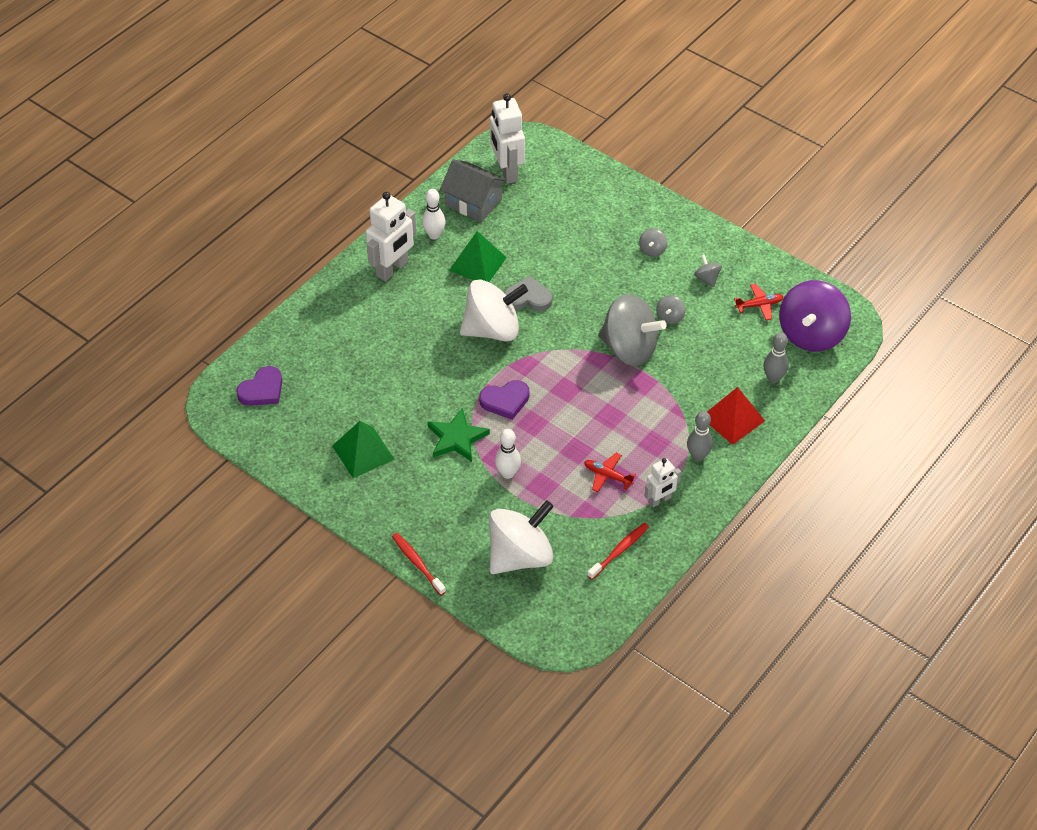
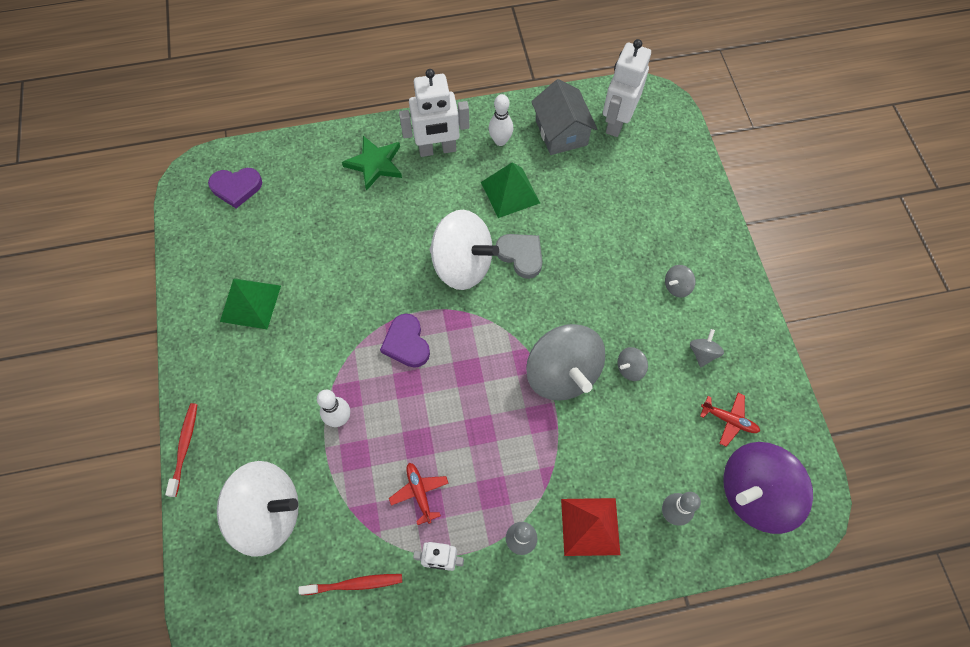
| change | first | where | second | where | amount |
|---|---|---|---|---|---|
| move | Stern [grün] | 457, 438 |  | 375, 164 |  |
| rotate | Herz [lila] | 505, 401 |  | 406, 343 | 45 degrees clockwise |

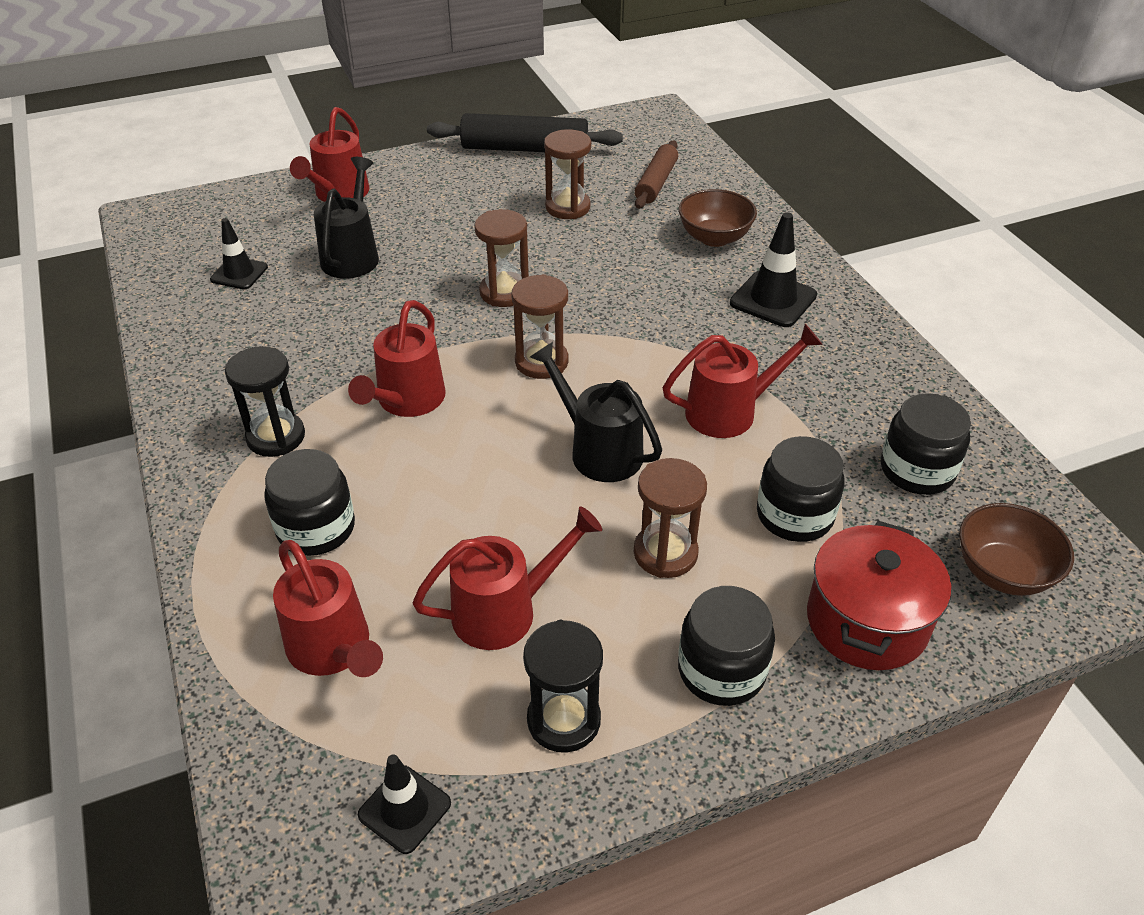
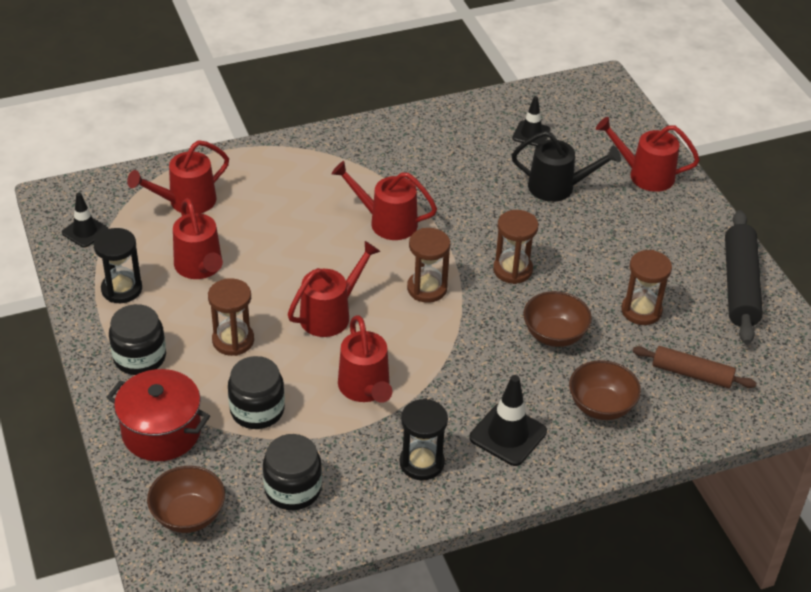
| change | first | where | second | where | amount |
|---|---|---|---|---|---|
| move | Sanduhr [schwarz] | 276, 437 |  | 421, 463 |  |
| delete | Einmachglas [schwarz] | 316, 528 |  |  |  |
| recolor | Gießkanne [schwarz] | 598, 450 | Gießkanne [rot] | 331, 314 |  |
| insert |  |  | Schüssel [braun] | 554, 335 |  |

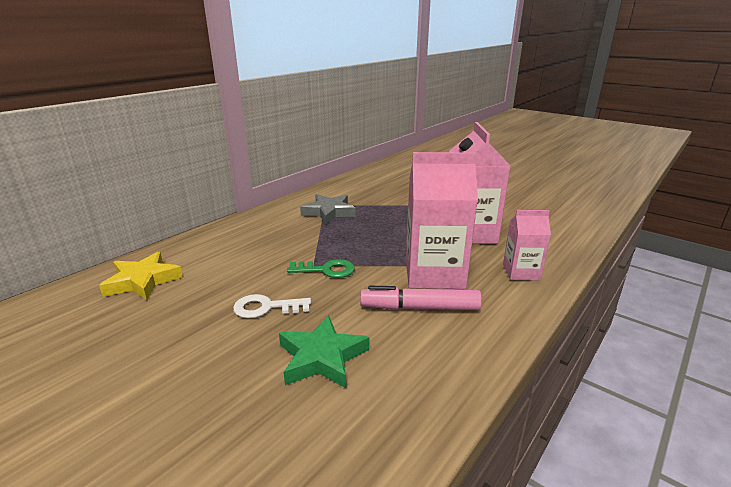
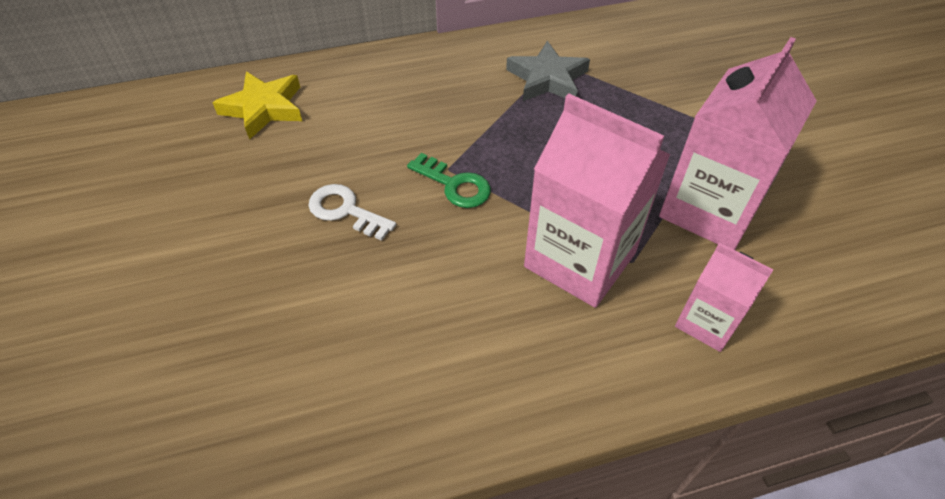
| change | first | where | second | where | amount |
|---|---|---|---|---|---|
| delete | Stern [grün] | 322, 357 |  |  |  |
| delete | Filzstift [rosa] | 419, 308 |  |  |  |

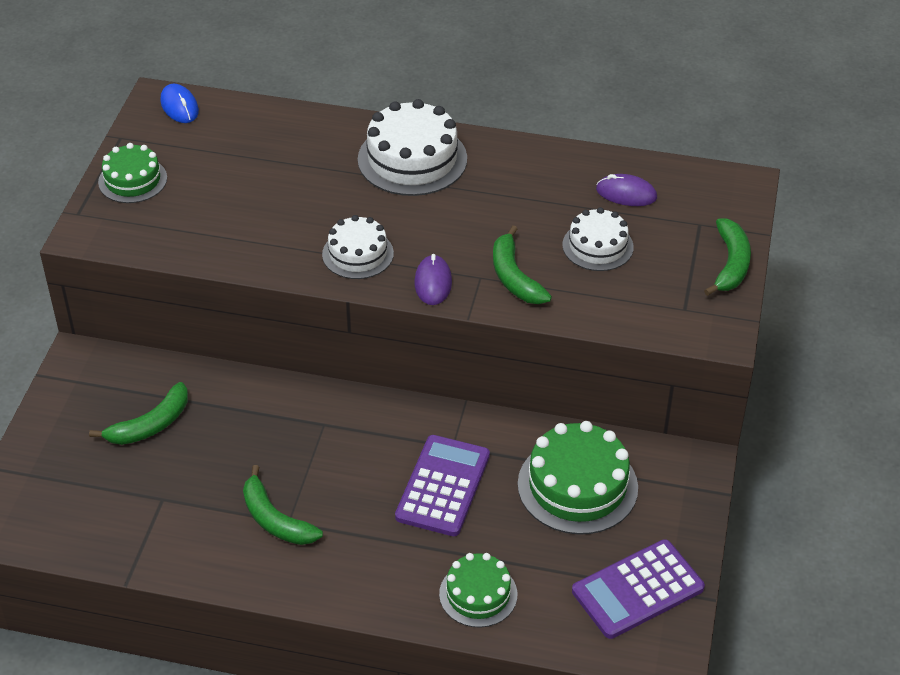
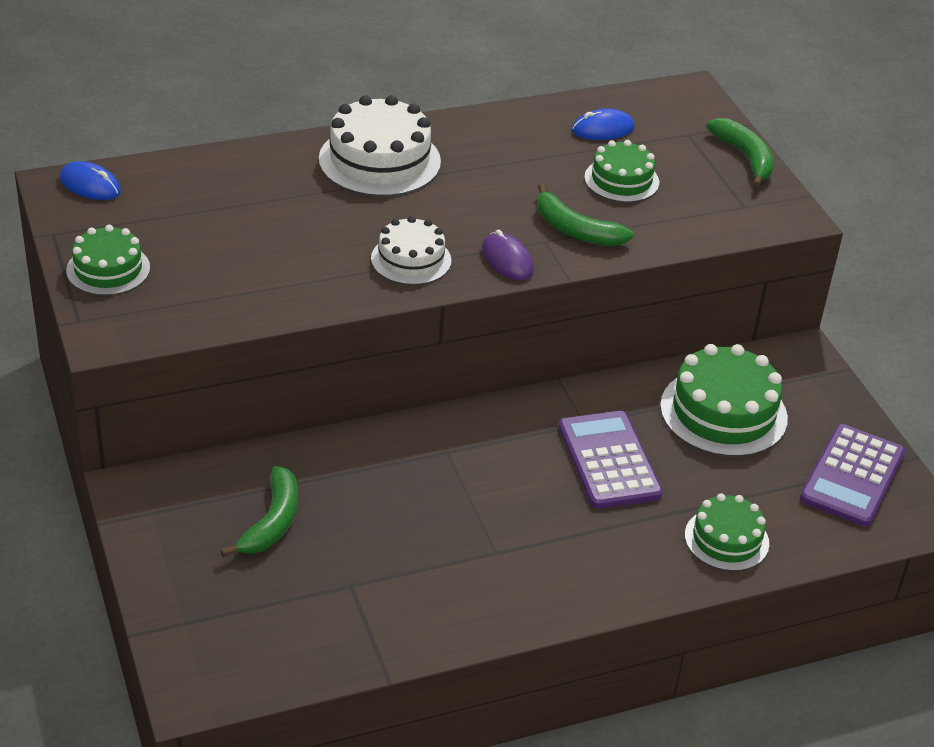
| change | first | where | second | where | amount |
|---|---|---|---|---|---|
| delete | Banane [grün] | 275, 519 |  |  |  |
| recolor | Kuchen [weiß] | 597, 246 | Kuchen [grün] | 621, 180 |  |
| recolor | Computermaus [lila] | 626, 194 | Computermaus [blau] | 602, 129 |  |

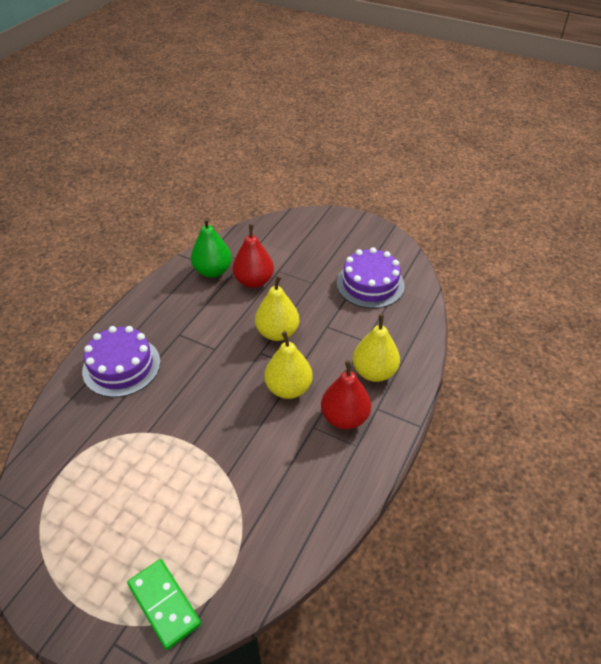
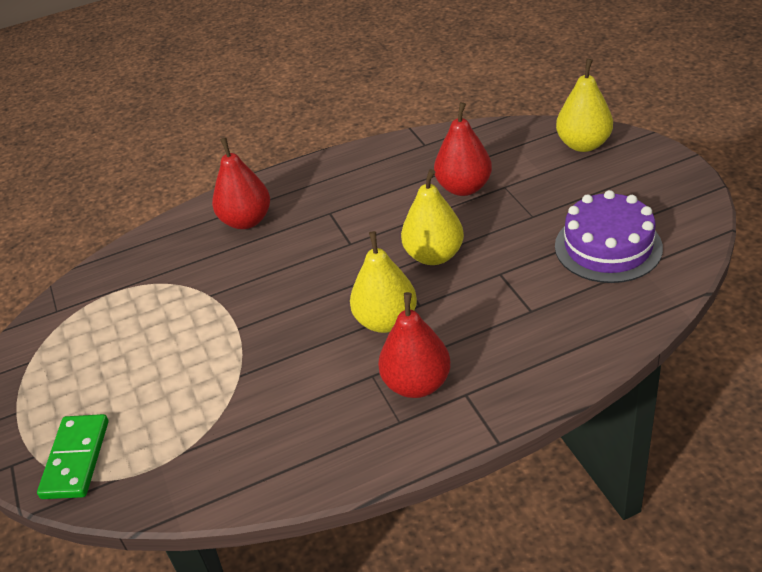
| change | first | where | second | where | amount |
|---|---|---|---|---|---|
| replace | Kuchen [lila] | 121, 366 | Birne [rot] | 246, 221 |  |
| delete | Birne [grün] | 212, 271 |  |  |  |
| move | Birne [gelb] | 374, 372 |  | 583, 144 |  |

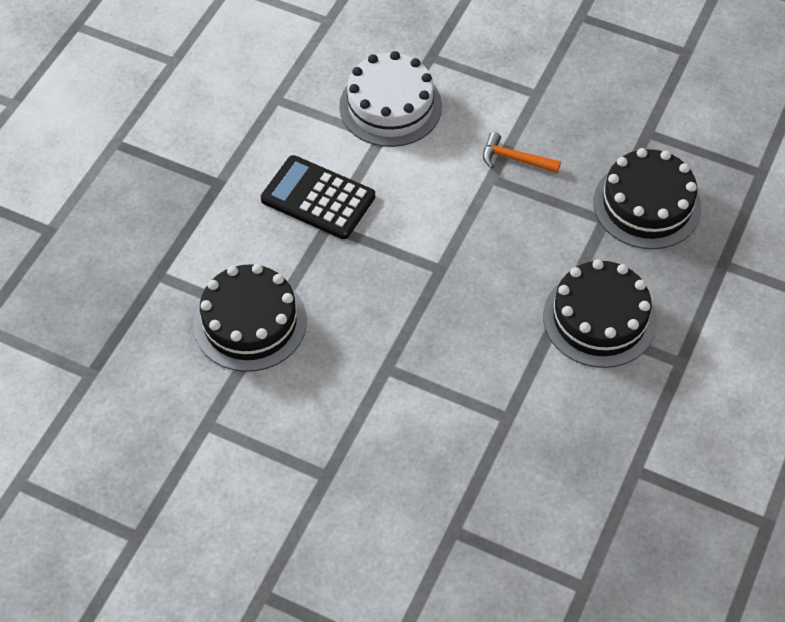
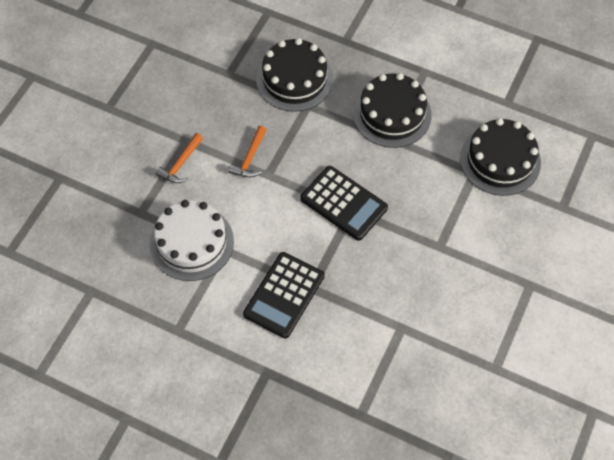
| change | first | where | second | where | amount |
|---|---|---|---|---|---|
| move | Kuchen [schwarz] | 250, 322 |  | 500, 160 |  |
| insert |  |  | Hammer [orange] | 181, 164 |  |
| insert |  |  | Taschenrechner [schwarz] | 343, 203 |  |

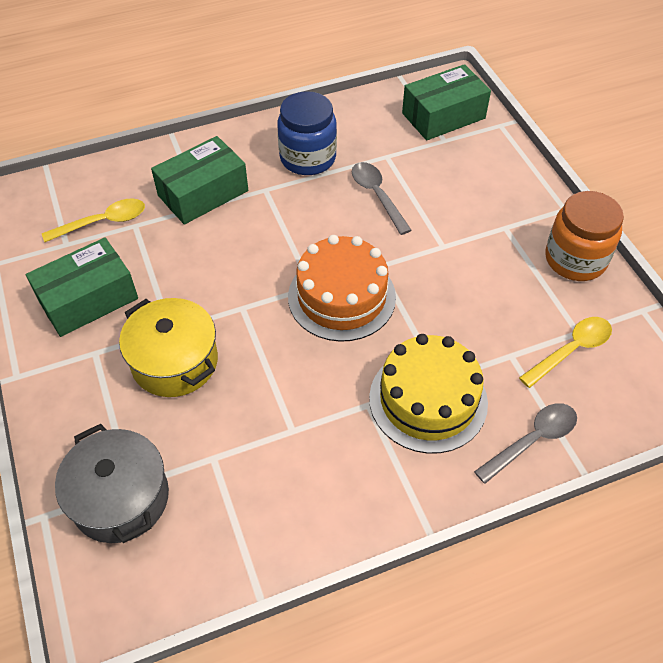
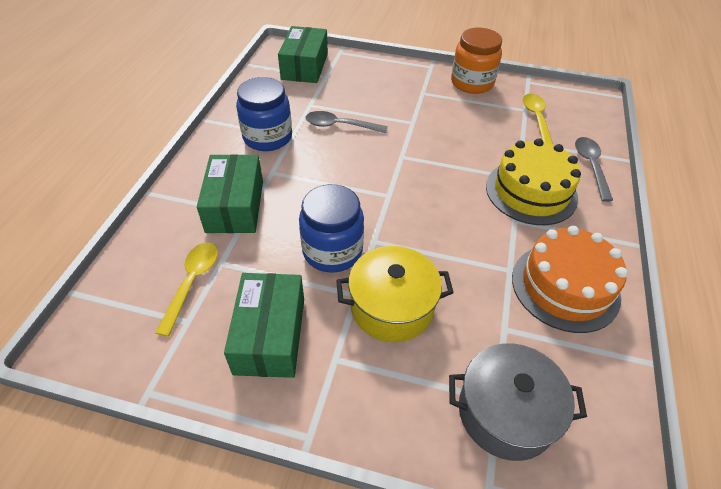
| change | first | where | second | where | amount |
|---|---|---|---|---|---|
| move | Kuchen [orange] | 341, 297 |  | 565, 287 |  |
| insert |  |  | Einmachglas [blau] | 332, 251 |  |

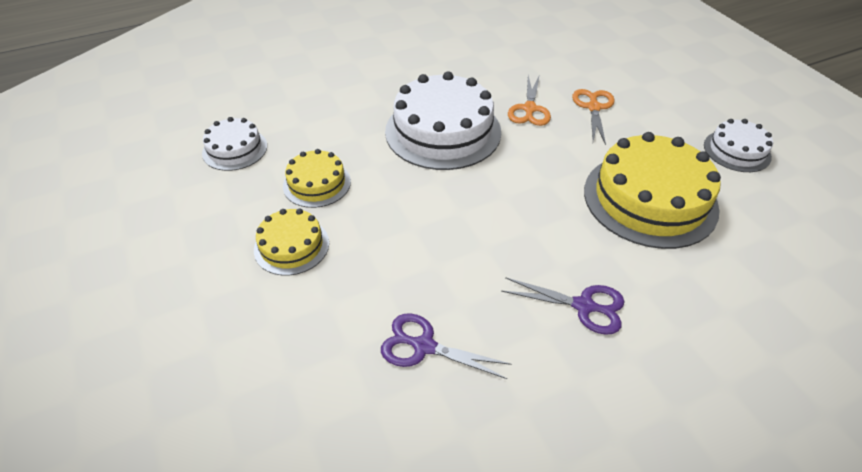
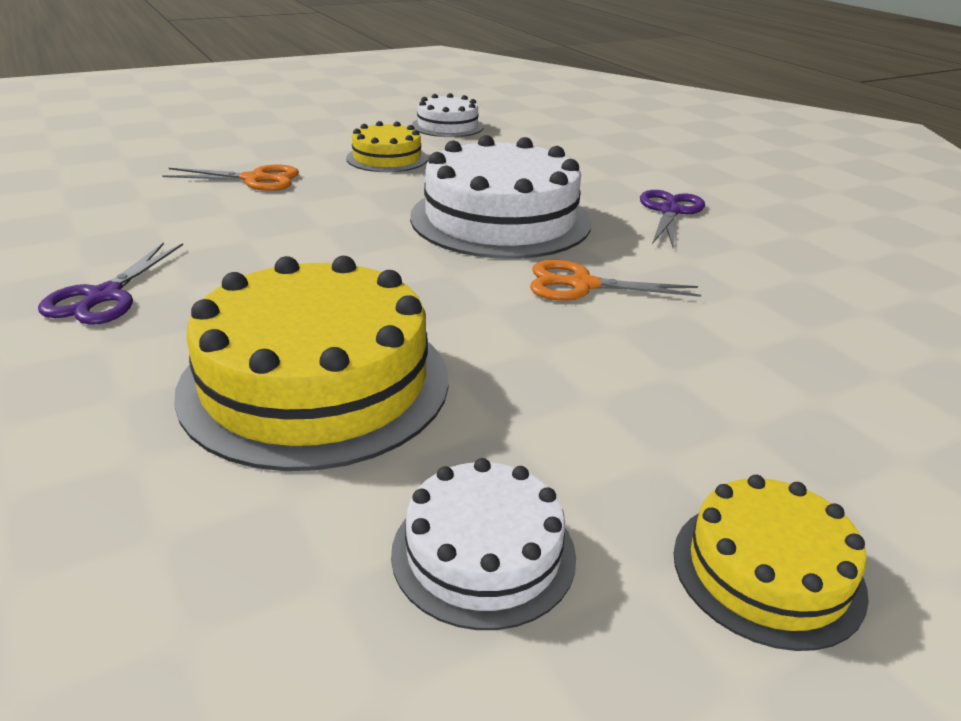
| change | first | where | second | where | amount |
|---|---|---|---|---|---|
| move | Kuchen [gelb] | 291, 246 |  | 767, 571 |  |
| move | Schere [lila] | 424, 346 |  | 670, 211 |  |
| move | Schere [orange] | 593, 108 |  | 254, 179 |  |

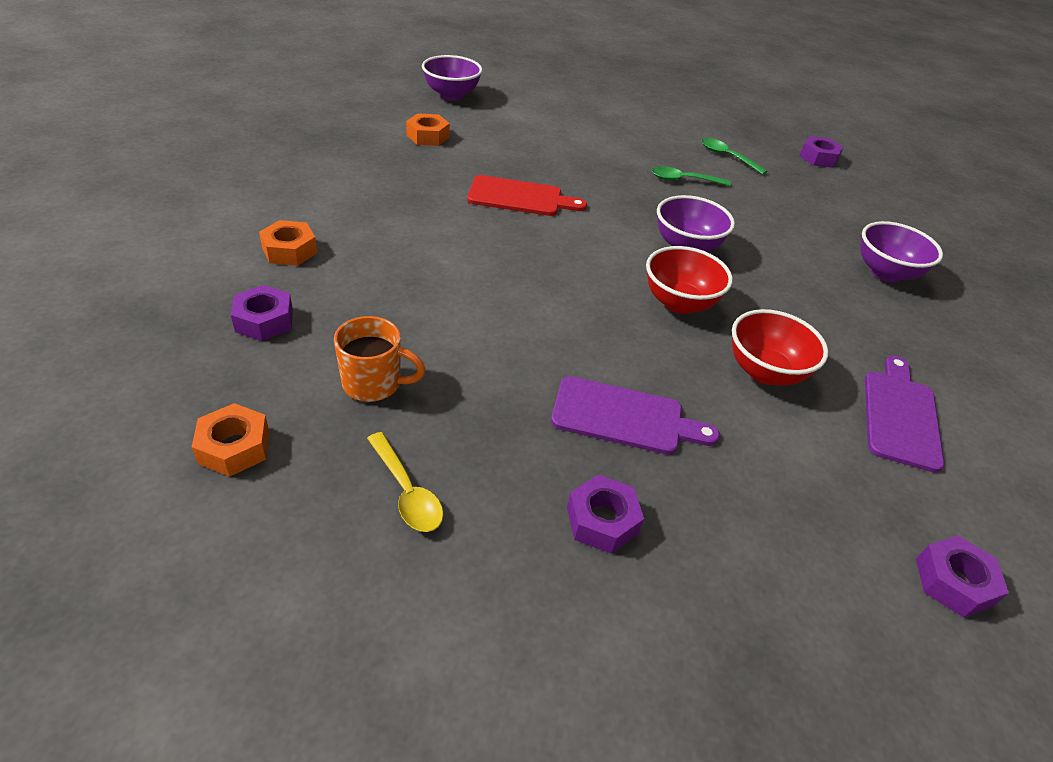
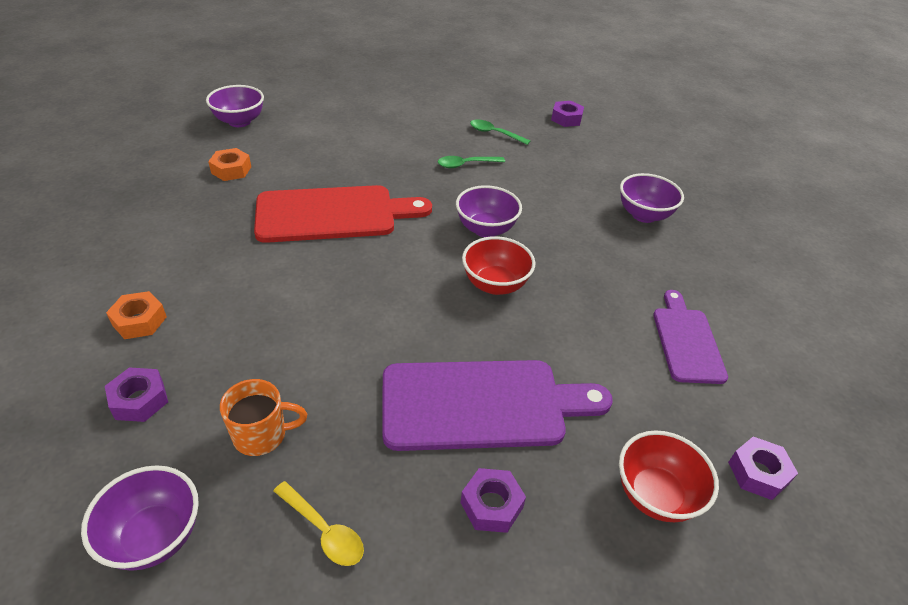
| change | first | where | second | where | amount |
|---|---|---|---|---|---|
| replace | Sechskantmutter [orange] | 234, 447 | Schüssel [lila] | 154, 536 |  |
| resize | Schneidebrett [rot] | 520, 197 |  | 333, 214 | x1.66 |
| resize | Schneidebrett [lila] | 624, 417 |  | 482, 404 | x1.66 |
| move | Schüssel [rot] | 765, 372 |  | 655, 495 |  |

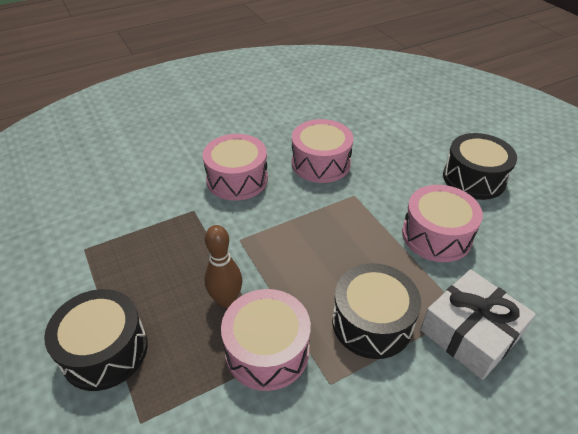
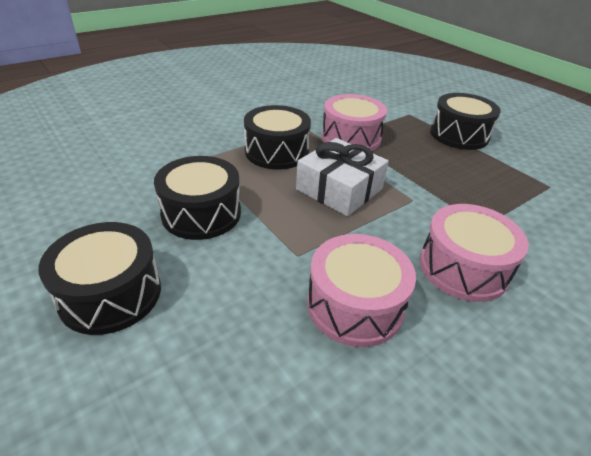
| change | first | where | second | where | amount |
|---|---|---|---|---|---|
| delete | Bowlingkegel [braun] | 226, 300 |  |  |  |
| recolor | Trommel [rosa] | 436, 235 | Trommel [schwarz] | 201, 213 |  |
| move | Geschenk [weiß] | 471, 332 |  | 339, 189 |  |

